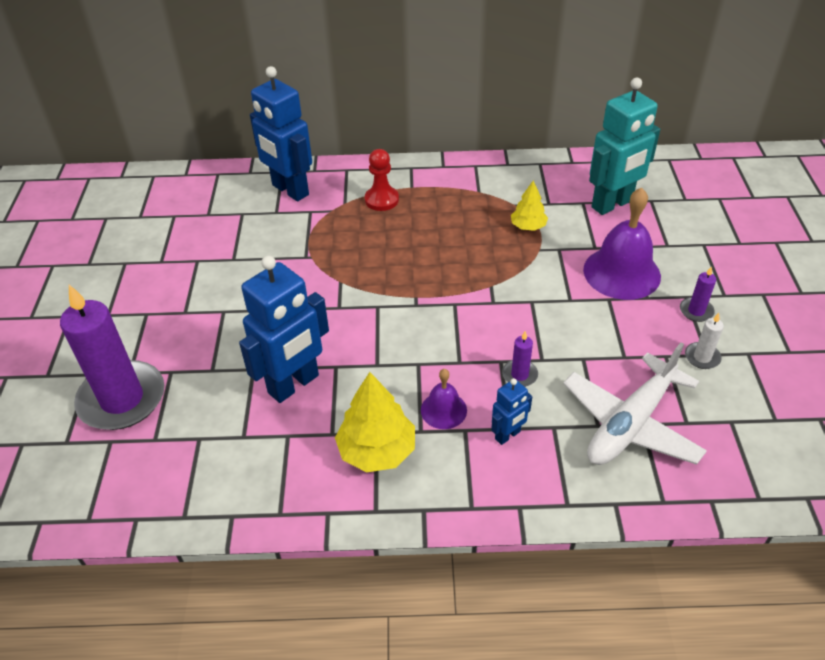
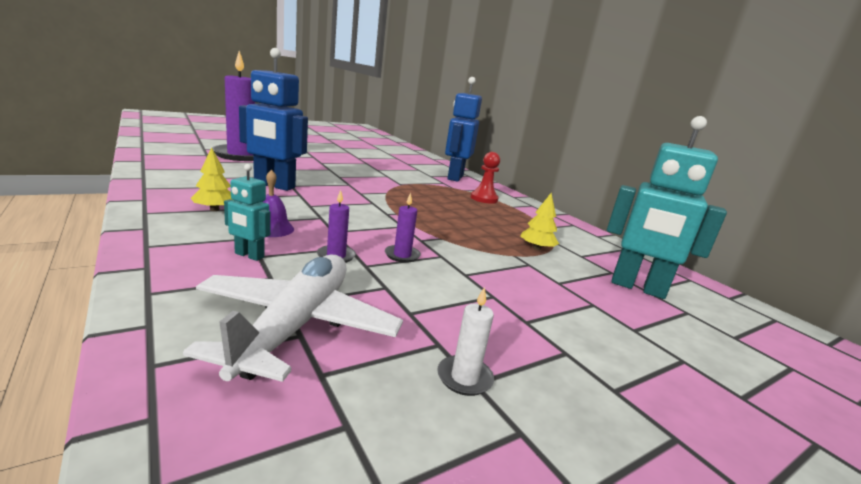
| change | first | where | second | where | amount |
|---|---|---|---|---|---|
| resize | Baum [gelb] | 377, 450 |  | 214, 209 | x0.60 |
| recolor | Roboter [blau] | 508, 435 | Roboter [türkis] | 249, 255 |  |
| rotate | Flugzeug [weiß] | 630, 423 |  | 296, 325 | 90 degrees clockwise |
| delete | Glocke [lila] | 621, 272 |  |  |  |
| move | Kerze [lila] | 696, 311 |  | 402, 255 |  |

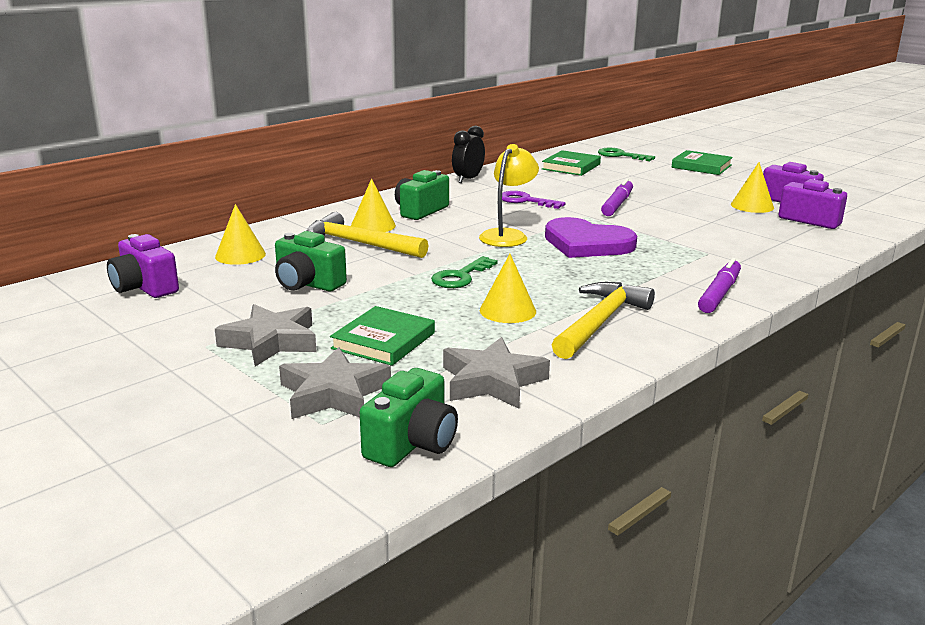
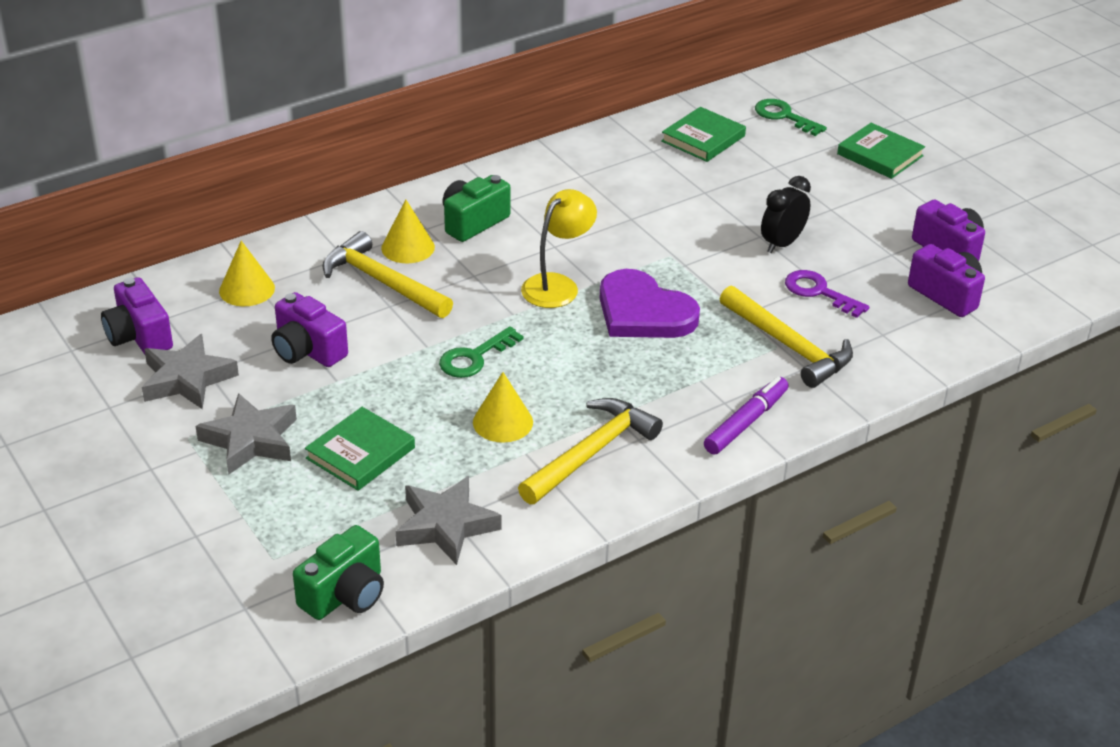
| change | first | where | second | where | amount |
|---|---|---|---|---|---|
| recolor | Kamera [grün] | 307, 284 | Kamera [lila] | 307, 350 |  |
| move | Stern [grau] | 333, 394 |  | 187, 379 |  |
| move | Wecker [schwarz] | 468, 179 |  | 782, 244 |  |
| move | Schlüssel [lila] | 525, 201 |  | 819, 292 |  |
| delete | Filzstift [lila] | 617, 204 |  |  |  |
| delete | Kegel [gelb] | 752, 206 |  |  |  |
| insert |  |  | Hammer [gelb] | 788, 346 |  |

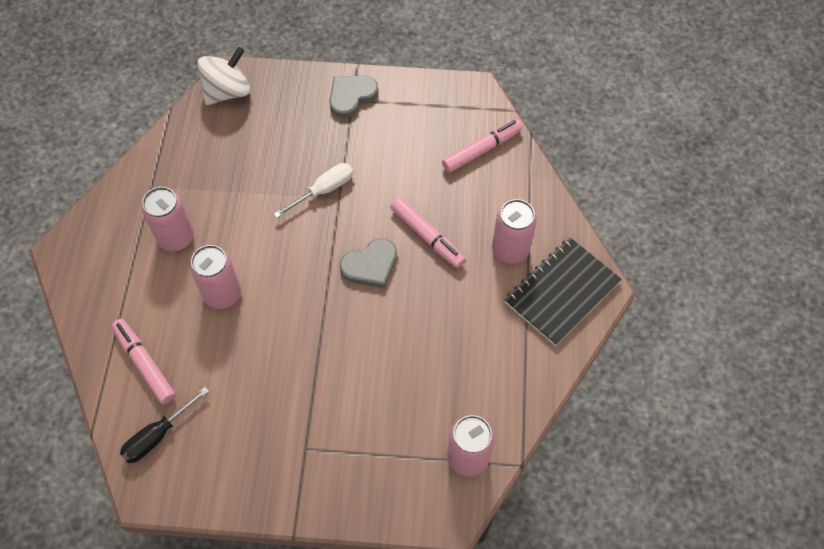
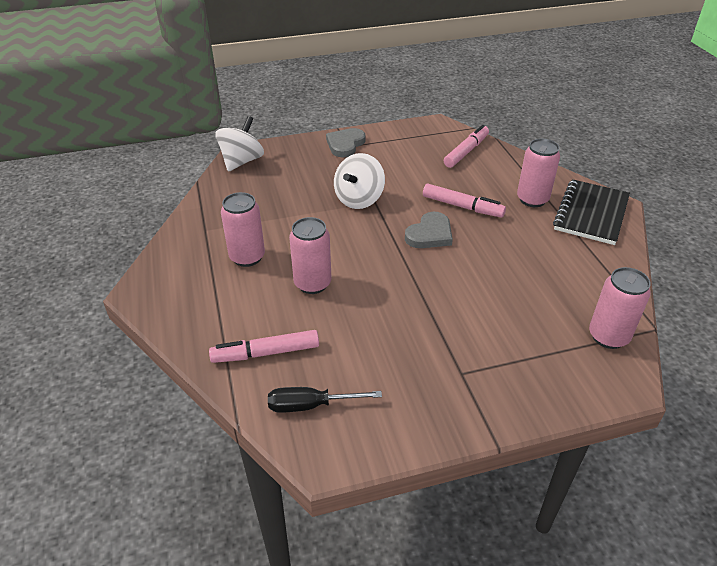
| change | first | where | second | where | amount |
|---|---|---|---|---|---|
| rotate | Filzstift [rosa] | 145, 364 |  | 266, 353 | 45 degrees counterclockwise |
| rotate | Schraubenzieher [schwarz] | 158, 435 |  | 310, 405 | 60 degrees clockwise |
| replace | Schraubenzieher [weiß] | 323, 190 | Kreisel [weiß] | 359, 199 |  |

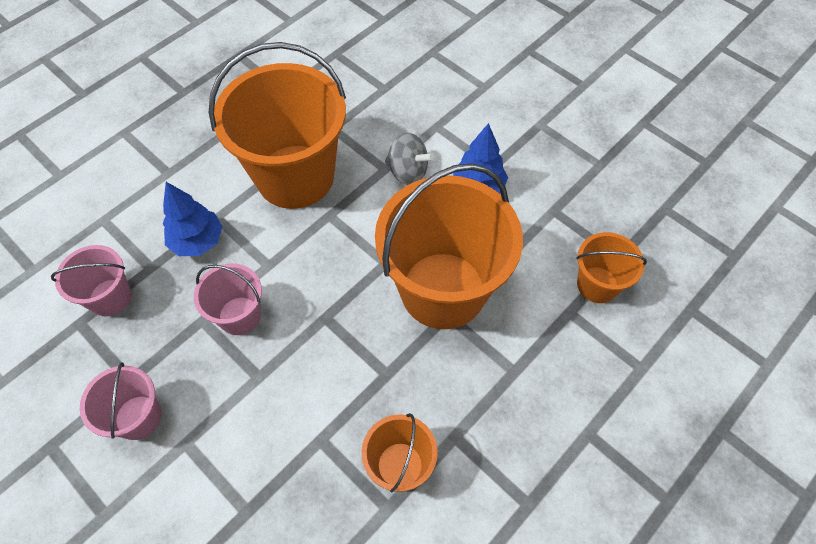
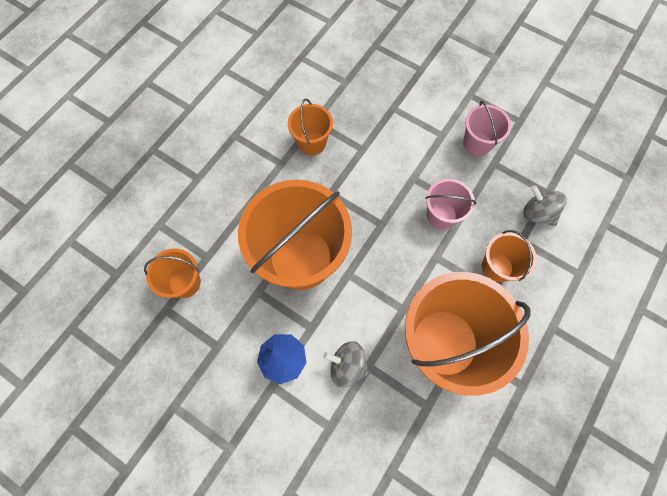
| change | first | where | second | where | amount |
|---|---|---|---|---|---|
| replace | Eimer [rosa] | 110, 297 | Kreisel [grau] | 537, 213 |  |
| replace | Baum [blau] | 198, 241 | Eimer [orange] | 497, 267 |  |

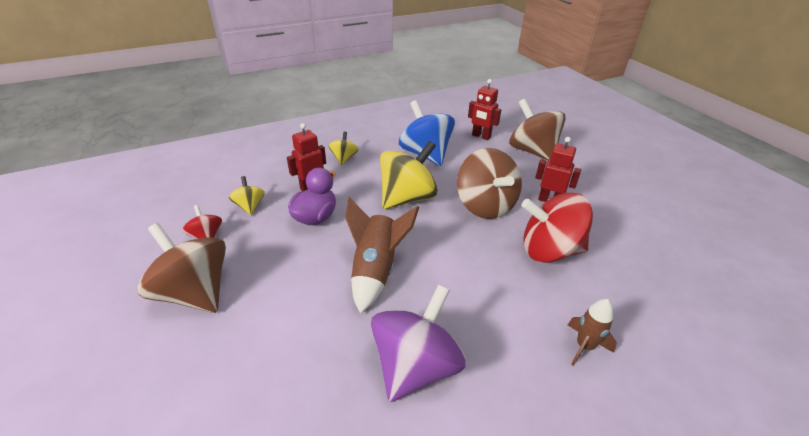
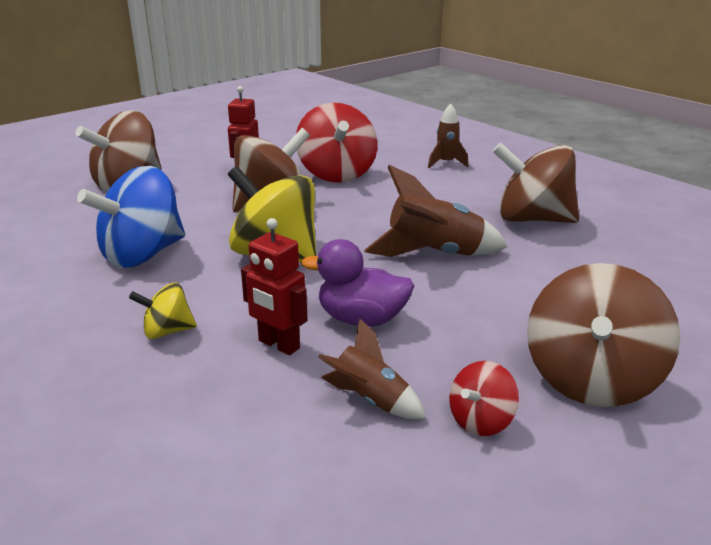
| change | first | where | second | where | amount |
|---|---|---|---|---|---|
| replace | Kreisel [gelb] | 249, 206 | Rakete [braun] | 370, 400 |  |
| recolor | Kreisel [lila] | 415, 366 | Kreisel [braun] | 532, 219 |  |
| delete | Roboter [rot] | 481, 136 |  |  |  |

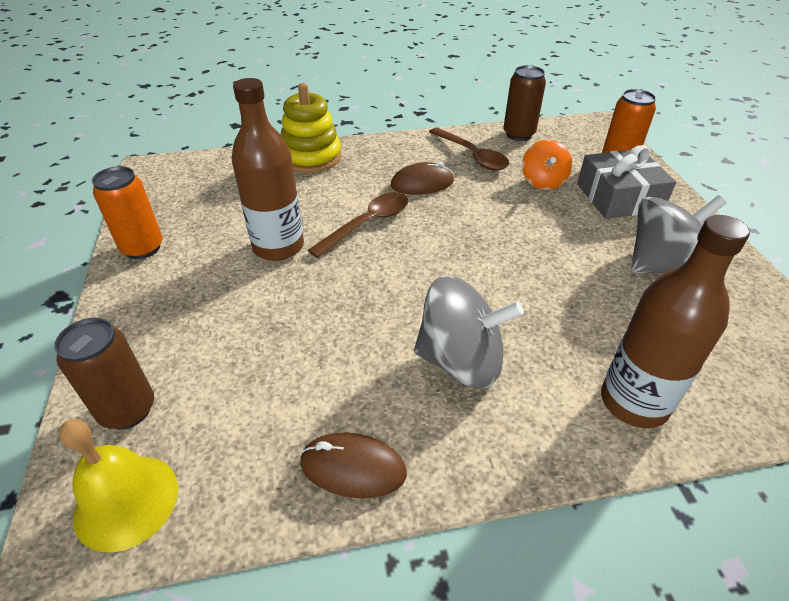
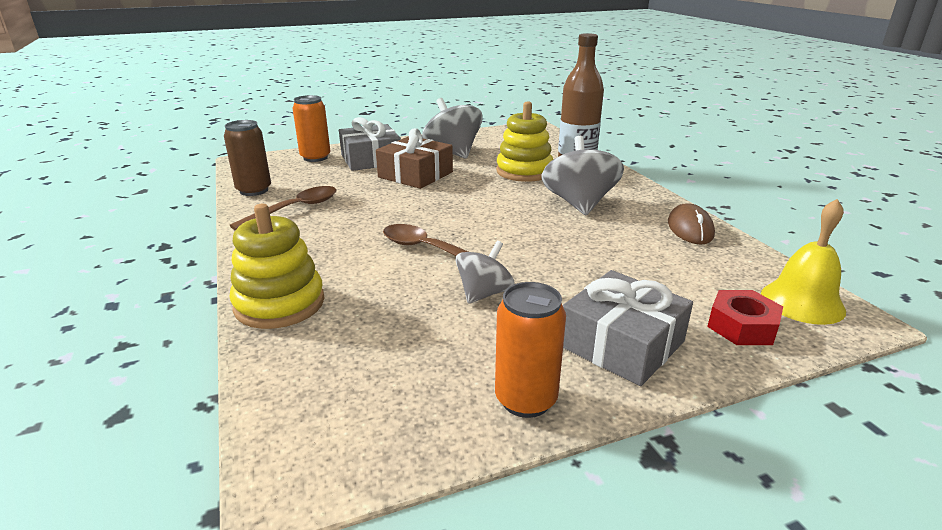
| change | first | where | second | where | amount |
|---|---|---|---|---|---|
| replace | Dose [braun] | 128, 410 | Sechskantmutter [rot] | 742, 326 |  |
| replace | Flasche [braun] | 278, 247 | Kreisel [grau] | 484, 293 |  |
| delete | Computermaus [braun] | 422, 183 |  |  |  |
| delete | Kreisel [orange] | 543, 181 |  |  |  |
| insert |  |  | Geschenk [braun] | 415, 175 |  |
| insert |  |  | Stapelspielzeug [gelb] | 524, 171 |  |
| insert |  |  | Geschenk [grau] | 621, 344 |  |

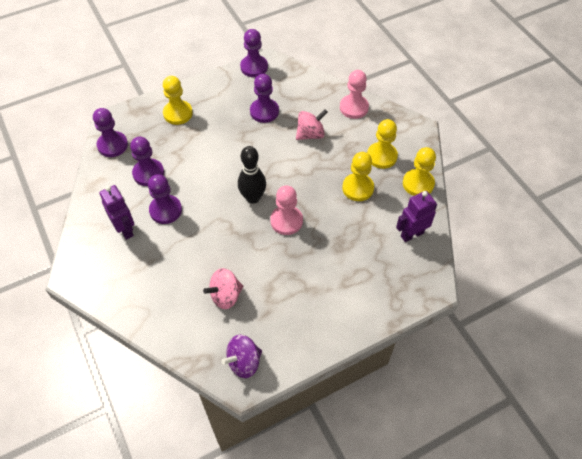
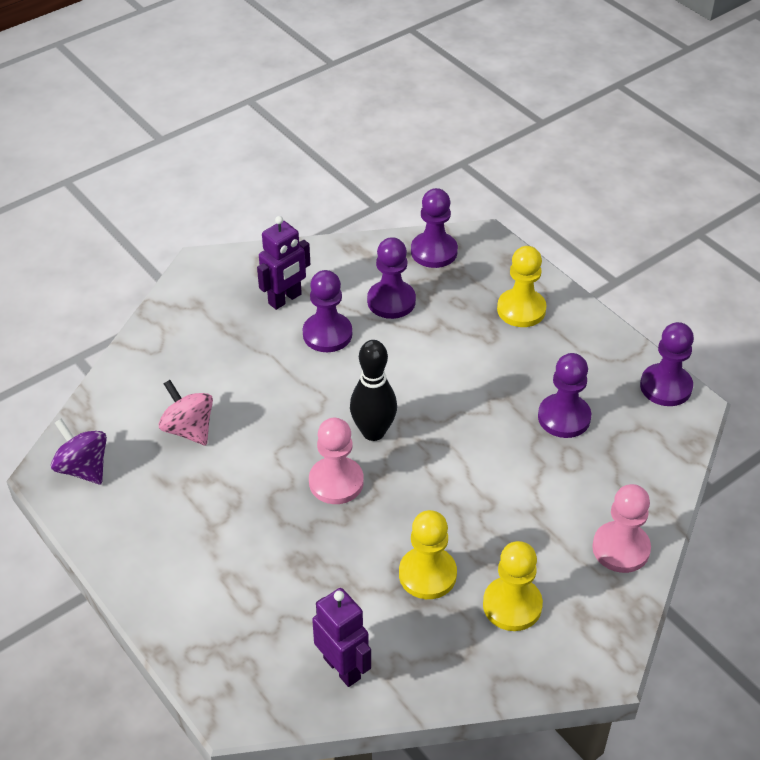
| change | first | where | second | where | amount |
|---|---|---|---|---|---|
| delete | Kreisel [rosa] | 310, 134 |  |  |  |
| delete | Bauer [gelb] | 418, 184 |  |  |  |

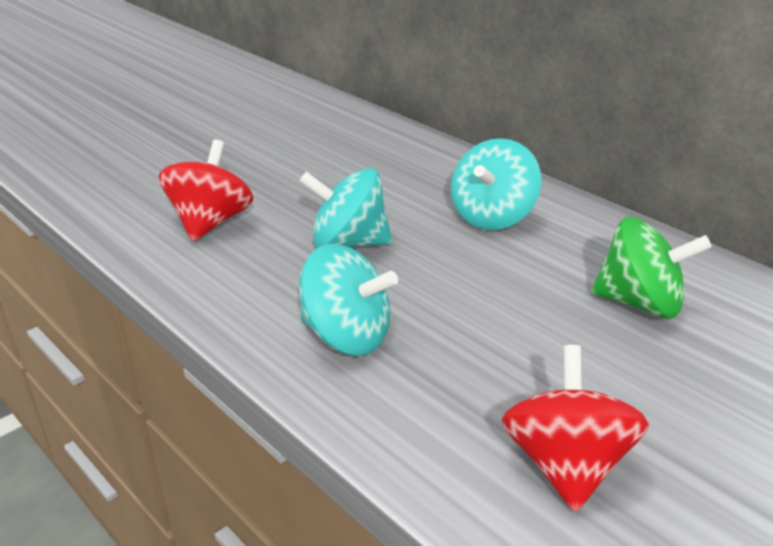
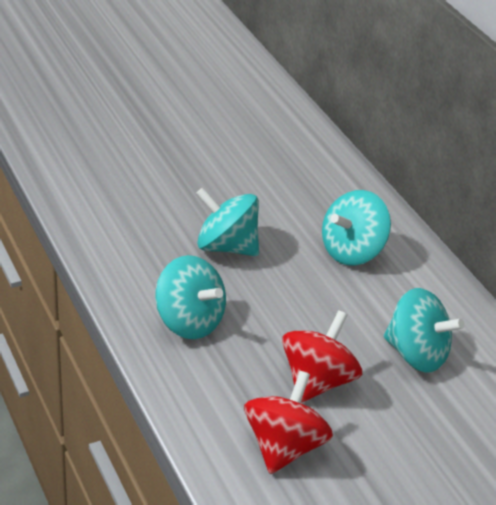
| change | first | where | second | where | amount |
|---|---|---|---|---|---|
| move | Kreisel [rot] | 210, 222 |  | 318, 381 |  |
| recolor | Kreisel [grün] | 640, 303 | Kreisel [türkis] | 416, 354 |  |

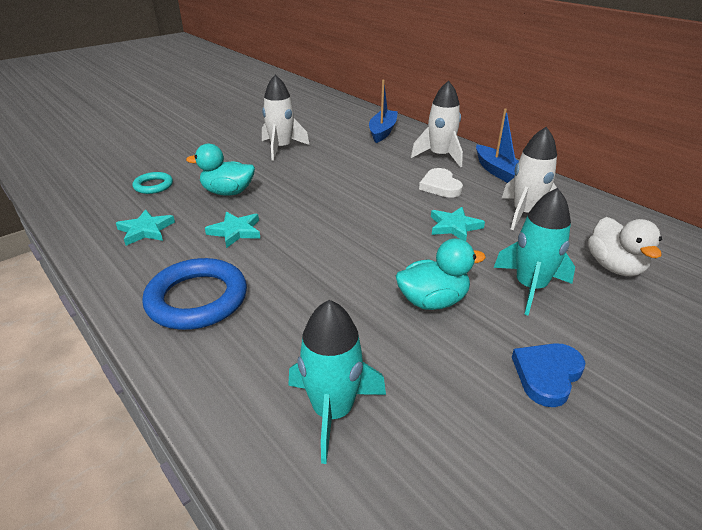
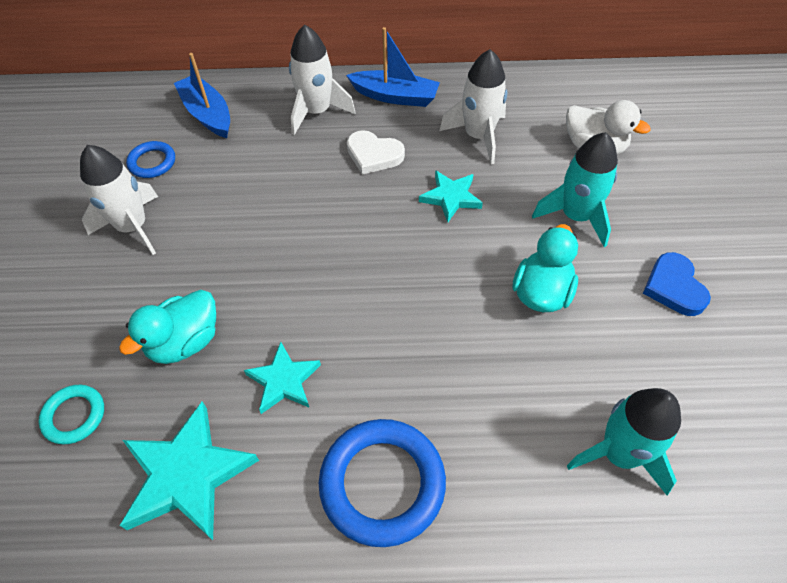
| change | first | where | second | where | amount |
|---|---|---|---|---|---|
| resize | Stern [türkis] | 146, 230 |  | 187, 475 | x1.65 |
| insert |  |  | Ring [blau] | 152, 162 |  |

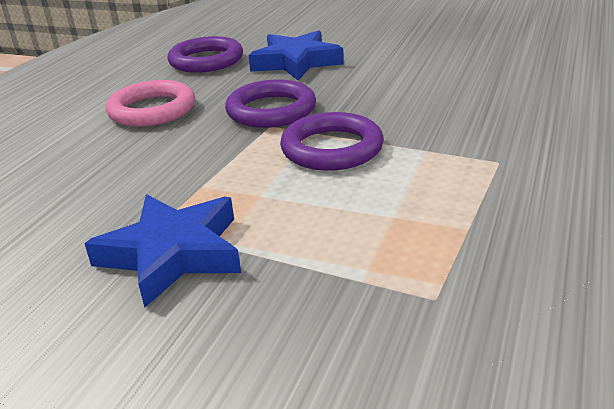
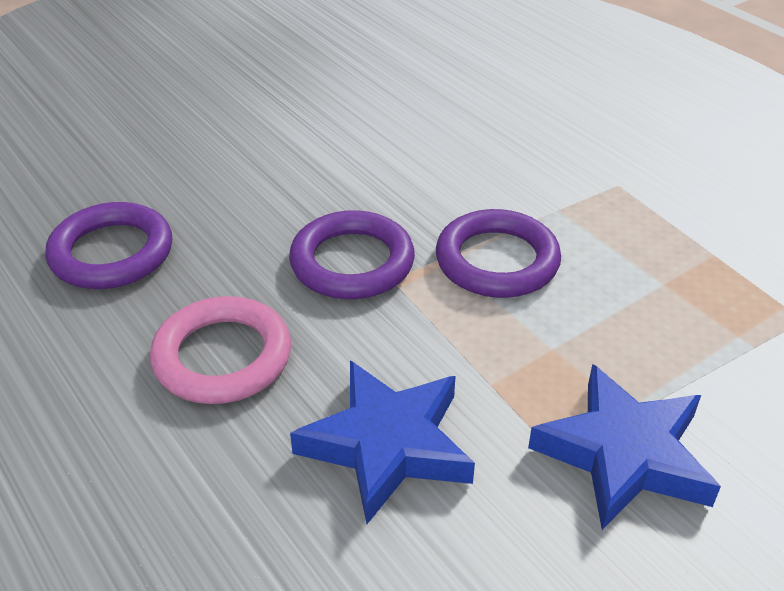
| change | first | where | second | where | amount |
|---|---|---|---|---|---|
| move | Stern [blau] | 296, 62 |  | 387, 445 |  |

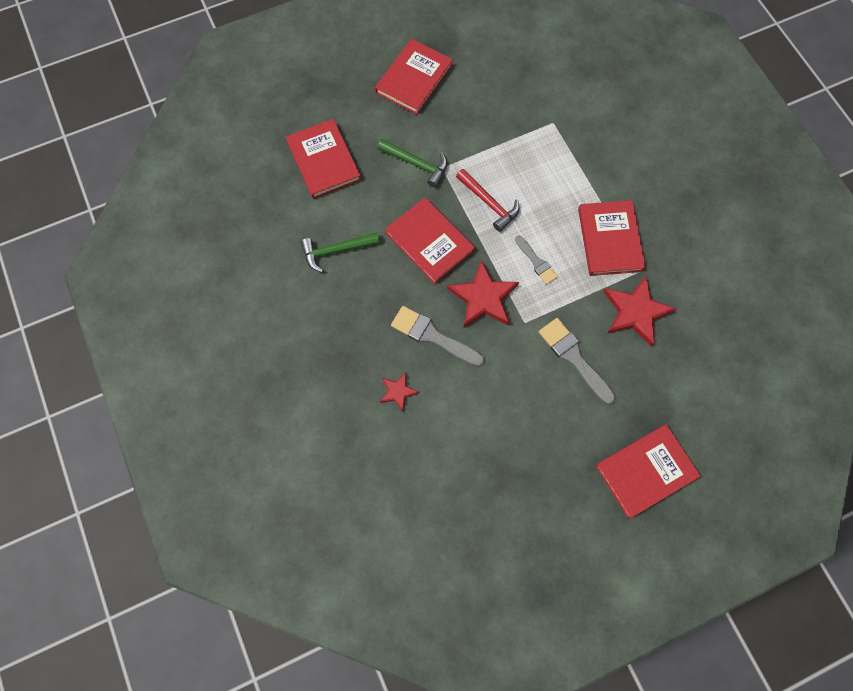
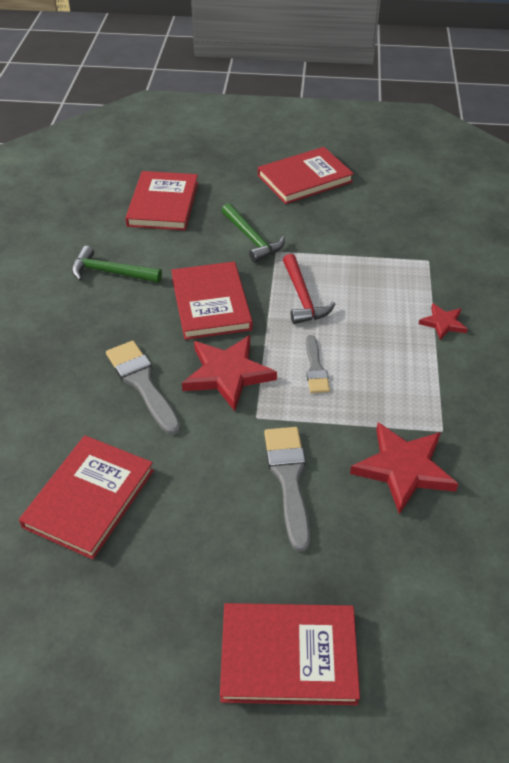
| change | first | where | second | where | amount |
|---|---|---|---|---|---|
| move | Stern [rot] | 398, 392 |  | 443, 323 |  |
| move | Buch [rot] | 610, 239 |  | 89, 498 |  |

